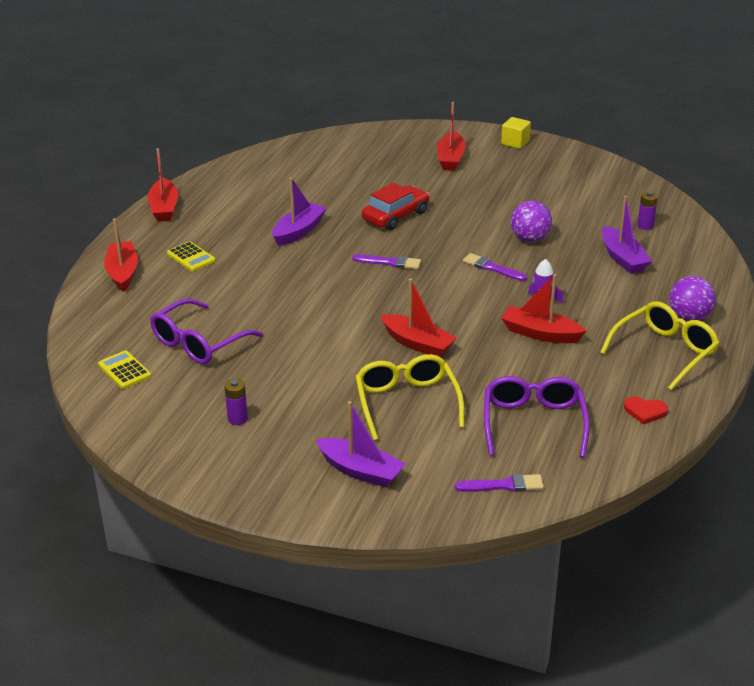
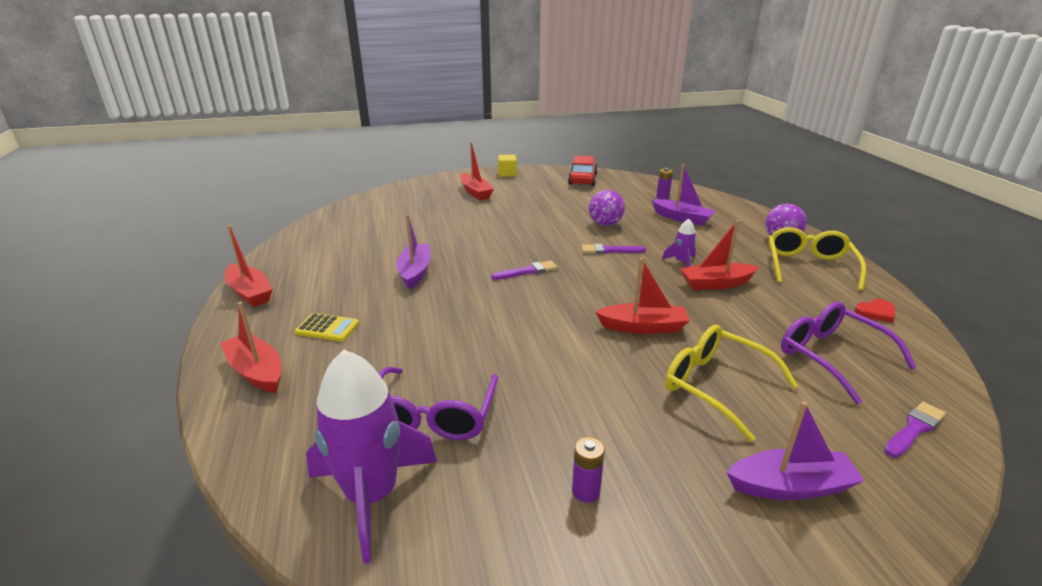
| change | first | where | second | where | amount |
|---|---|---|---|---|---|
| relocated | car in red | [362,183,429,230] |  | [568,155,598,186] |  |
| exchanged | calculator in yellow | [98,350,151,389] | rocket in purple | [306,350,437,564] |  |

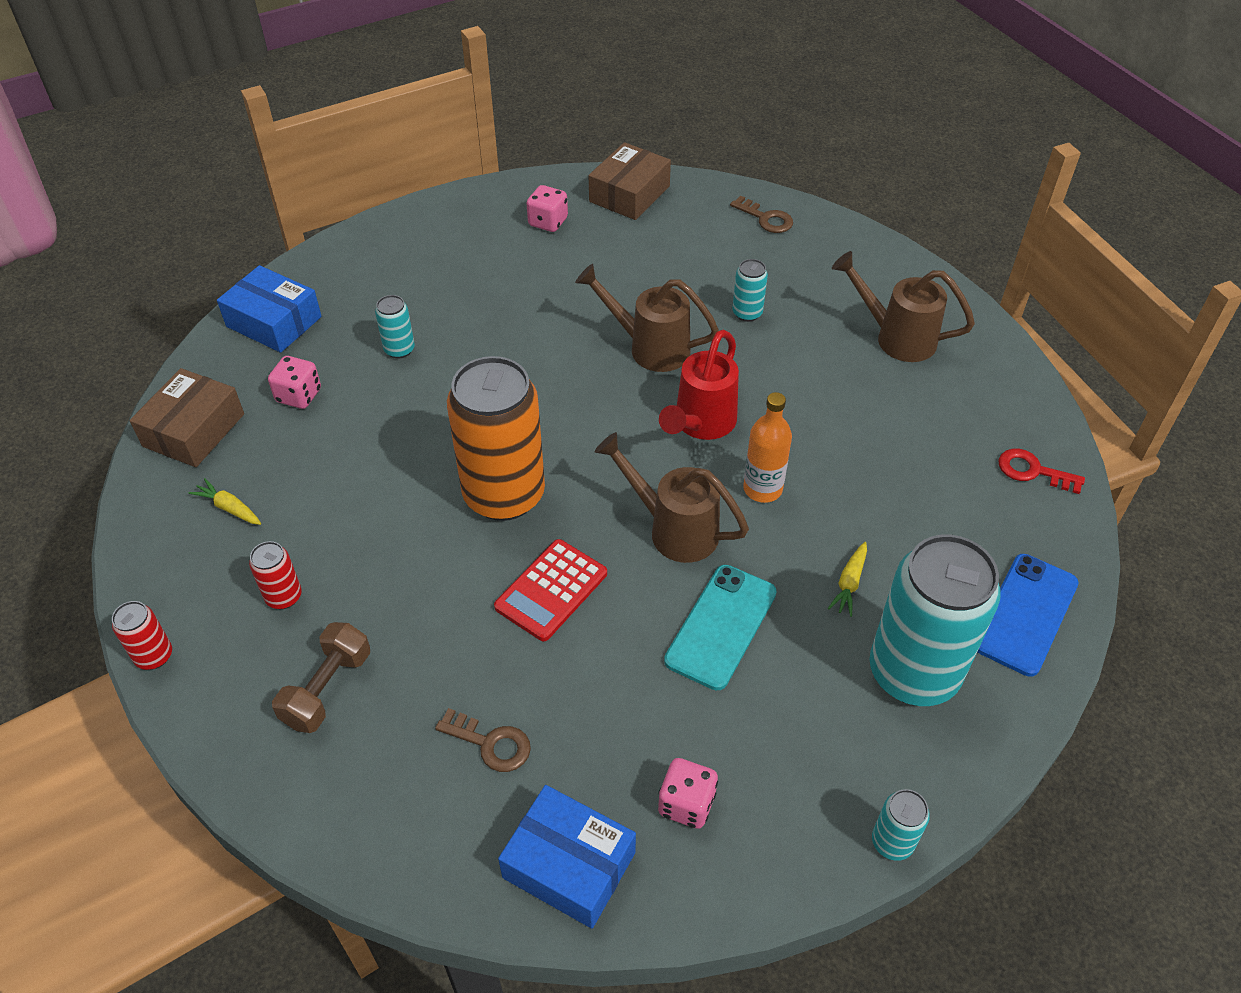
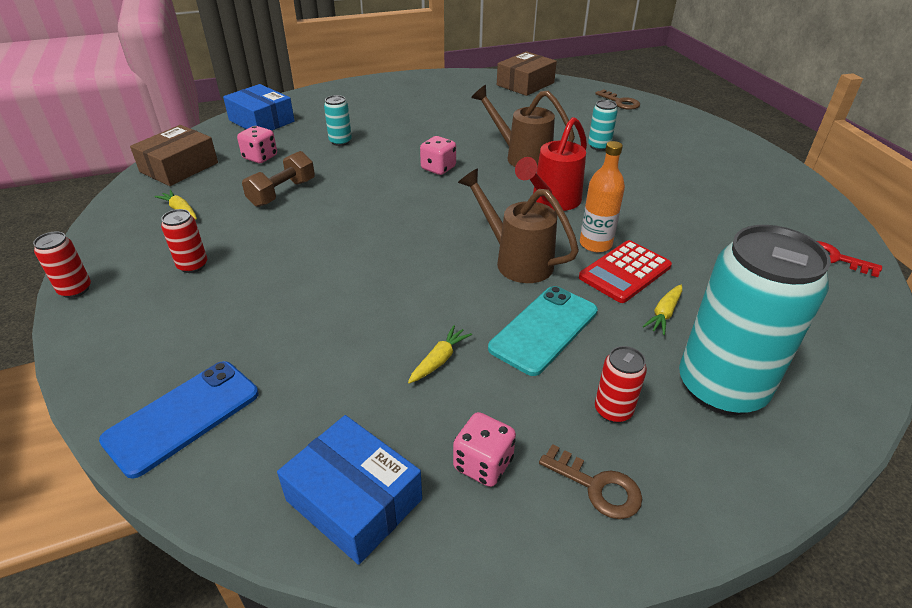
| change | first | where | second | where | amount |
|---|---|---|---|---|---|
| relocated | dice in pink | [526,185,568,232] |  | [420,136,456,175] |  |
| missing | watering can in brown | [832,251,975,362] |  |  |  |
| missing | can in orange | [447,356,545,521] |  |  |  |
| relocated | calculator in red | [494,539,607,641] |  | [579,240,672,303] |  |
| relocated | phone in blue | [978,554,1079,677] |  | [99,361,259,478] |  |
| relocated | dumbbell in brown | [272,622,370,733] |  | [242,151,315,207] |  |
| relocated | key in brown | [435,708,531,772] |  | [539,444,642,519] |  |
| missing | can in turquoise | [872,789,930,861] |  |  |  |
| appeared |  |  | carrot in yellow | [408,325,472,384] |  |
| appeared |  |  | can in red | [595,346,647,423] |  |

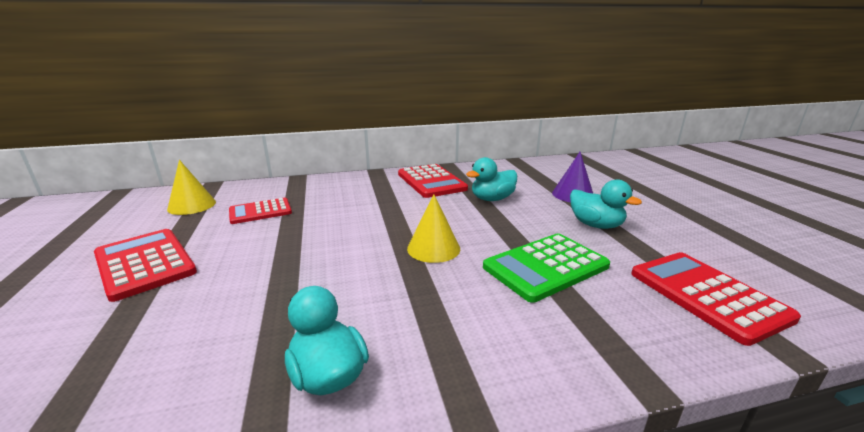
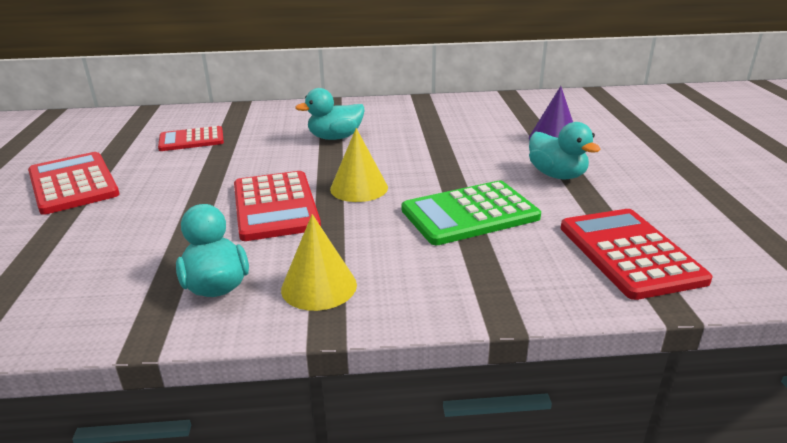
| change | first | where | second | where | amount |
|---|---|---|---|---|---|
| relocated | duck in turquoise | [466,157,517,201] |  | [295,88,364,140] |  |
| relocated | cone in yellow | [167,160,216,215] |  | [281,214,357,311] |  |
| relocated | calculator in red | [398,164,468,198] |  | [234,171,321,241] |  |

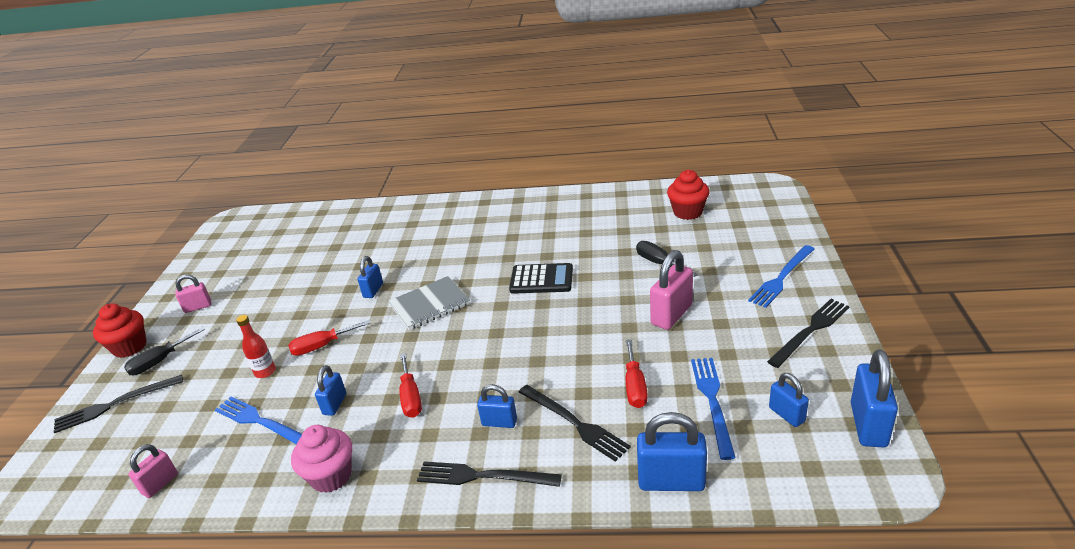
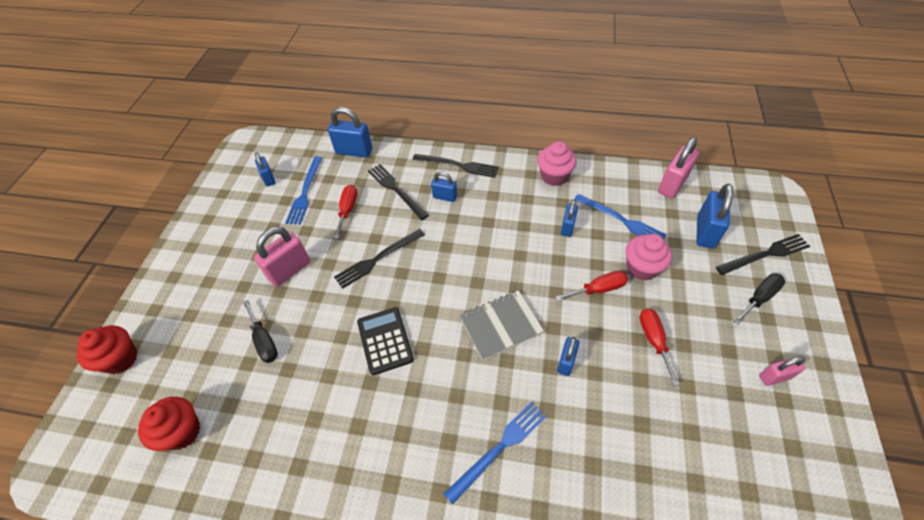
| change | first | where | second | where | amount |
|---|---|---|---|---|---|
| relocated | fork in blue | [748,245,815,308] |  | [444,402,546,505] |  |
| spun | calculator in black | [509,263,573,294] |  | [357,307,414,375] | 60 degrees clockwise |
| relocated | fork in black | [767,299,850,368] |  | [334,229,425,289] |  |
| relocated | cupcake in red | [93,303,147,358] |  | [77,325,138,374] |  |
| exchanged | bottle in red | [236,315,276,378] | cupcake in pink | [626,234,672,280] |  |
| relocated | padlock in blue | [851,350,898,447] |  | [696,184,734,248] |  |
| relocated | screwdriver in red | [399,353,422,418] |  | [640,308,680,386] |  |
| size | padlock in pink | [128,444,178,498] |  | [658,137,699,199] | x1.66 |

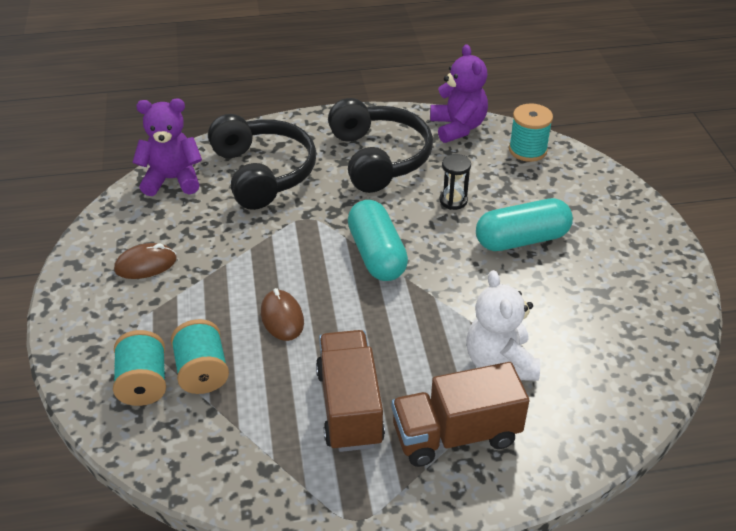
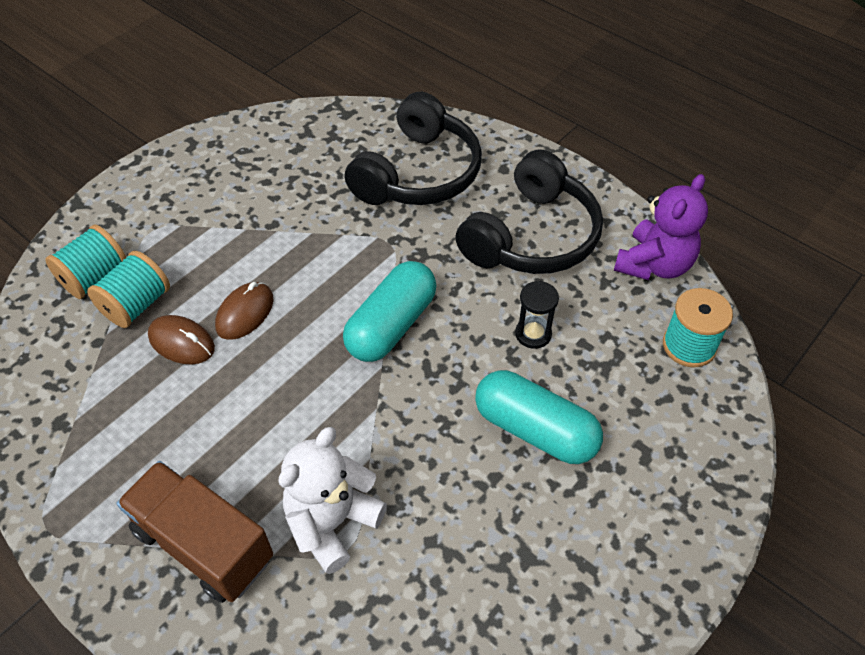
| change | first | where | second | where | amount |
|---|---|---|---|---|---|
| missing | teddy bear in purple | [132,98,202,196] |  |  |  |
| relocated | mouse in brown | [114,243,176,279] |  | [148,315,215,364] |  |
| missing | truck in brown | [316,330,385,452] |  |  |  |

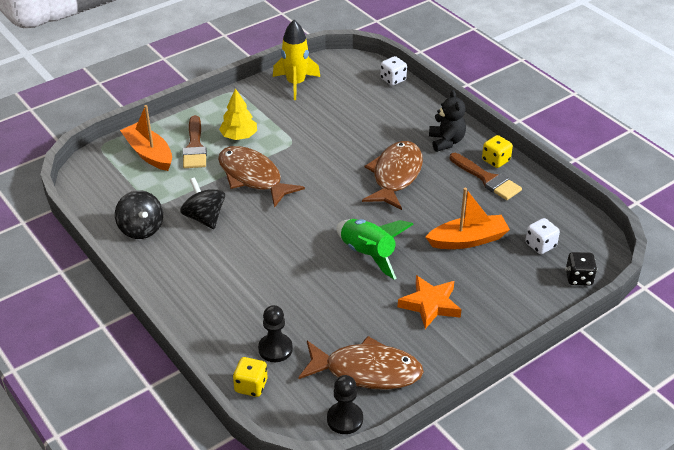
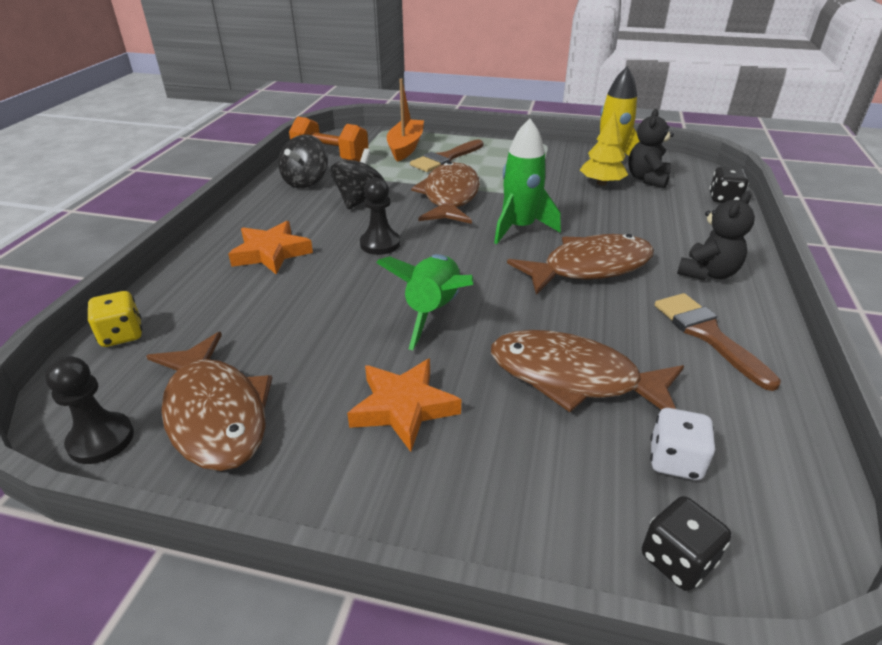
| change | first | where | second | where | amount |
|---|---|---|---|---|---|
| colour | dice in white | [380,56,407,86] | dice in black | [709,167,749,203] |  |
| relocated | tree in yellow | [219,88,257,140] |  | [580,111,628,186] |  |
| missing | dice in yellow | [482,135,513,168] |  |  |  |
| spun | brush in brown | [449,153,522,200] |  | [655,293,781,391] | 150 degrees clockwise |
| exchanged | boat in orange | [426,188,510,249] | fish in brown | [491,330,684,412] |  |
| relocated | pawn in black | [258,305,293,362] |  | [360,178,400,255] |  |
| appeared |  |  | teddy bear in black | [628,109,674,188] |  |
| appeared |  |  | dumbbell in orange | [289,117,368,162] |  |
| appeared |  |  | rocket in green | [494,118,561,244] |  |
| appeared |  |  | star in orange | [228,221,313,275] |  |

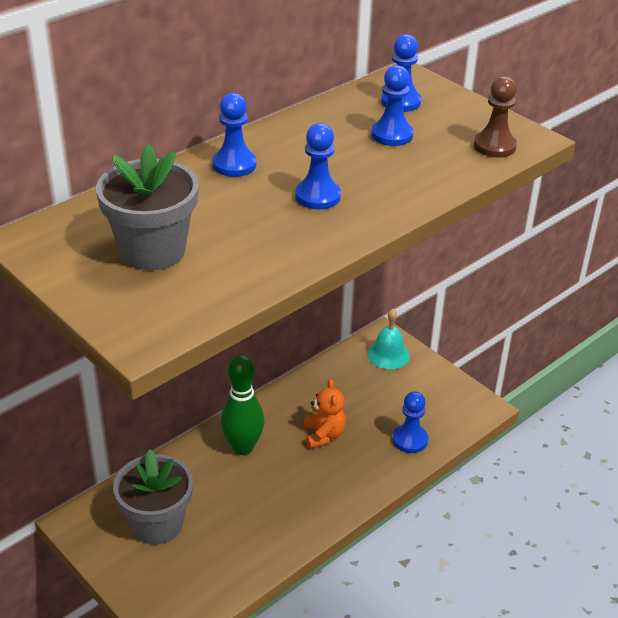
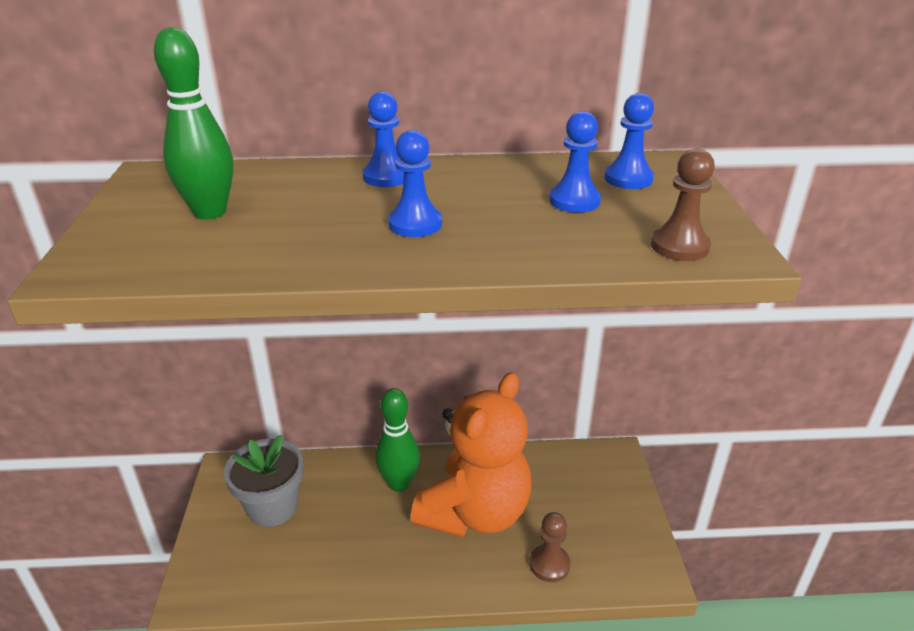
| change | first | where | second | where | amount |
|---|---|---|---|---|---|
| exchanged | flower pot in grey | [96,144,199,270] | bowling pin in green | [154,27,233,220] |  |
| missing | bell in turquoise | [367,309,410,369] |  |  |  |
| size | teddy bear in orange | [304,379,346,449] |  | [411,372,531,537] | x2.39 |
| colour | pawn in blue | [393,391,428,453] | pawn in brown | [530,512,570,582] |  |

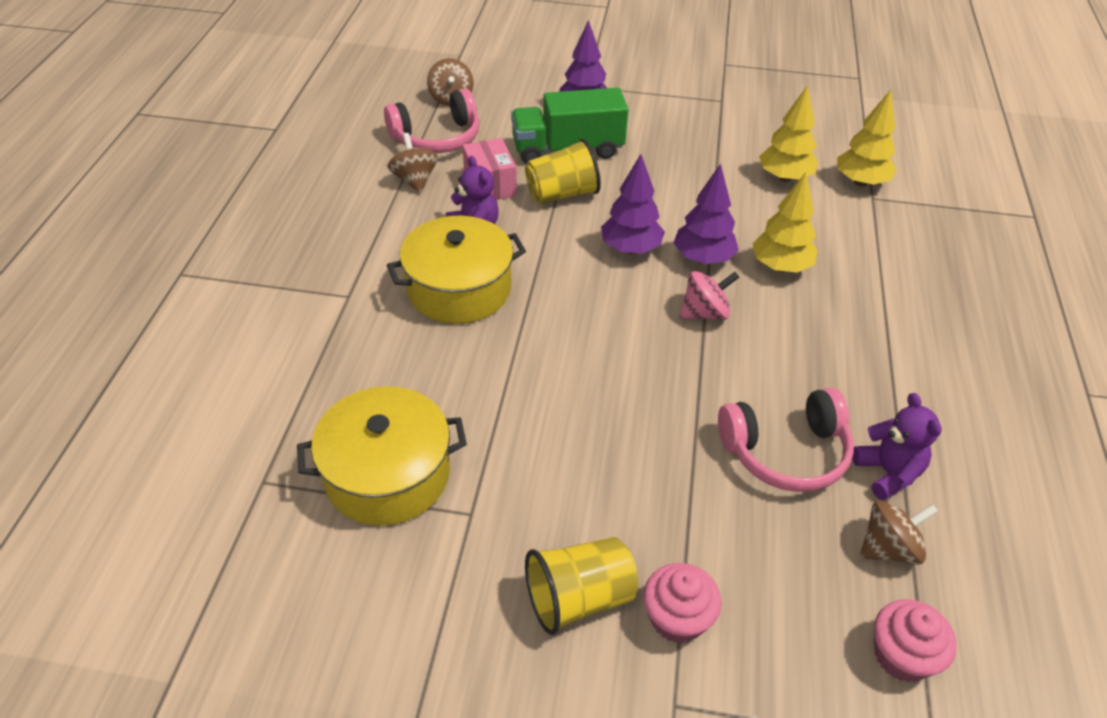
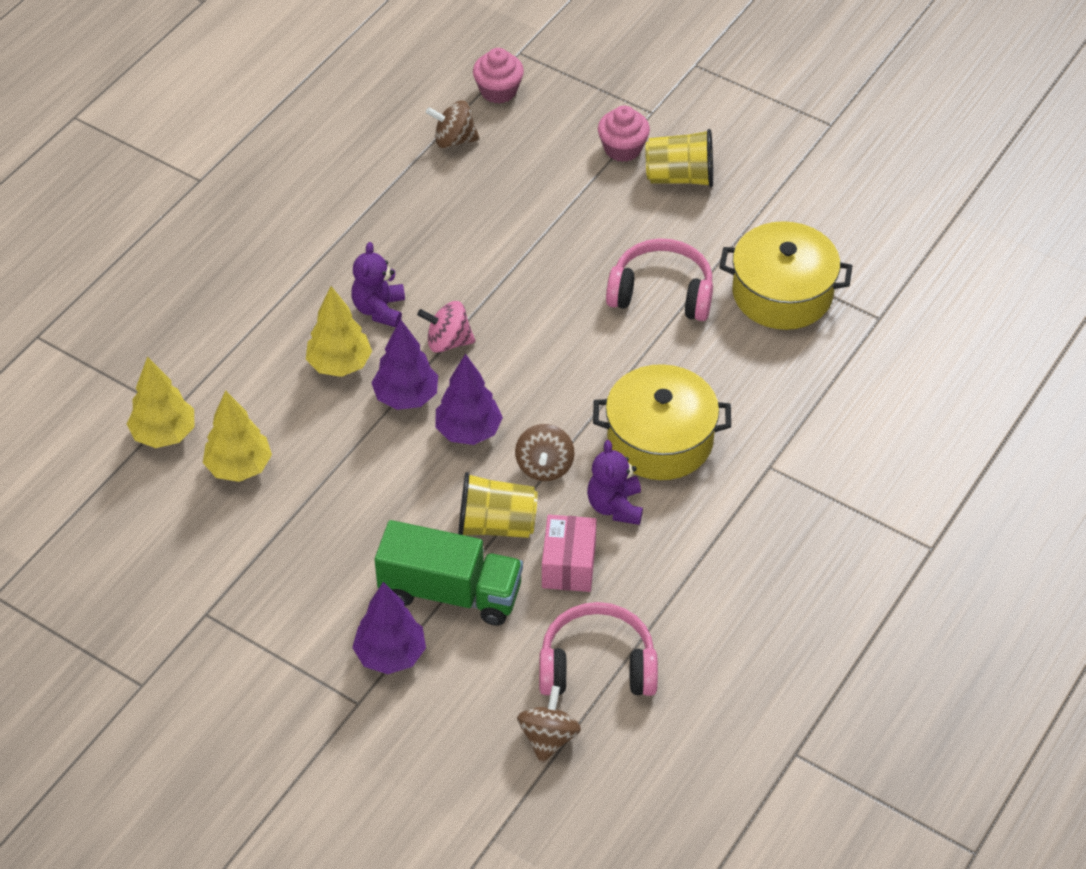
| change | first | where | second | where | amount |
|---|---|---|---|---|---|
| relocated | spinning top in brown | [388,133,438,193] |  | [515,424,575,481] |  |
| relocated | headphones in pink | [718,388,854,492] |  | [606,238,713,321] |  |
| relocated | teddy bear in purple | [852,393,942,501] |  | [351,242,405,327] |  |

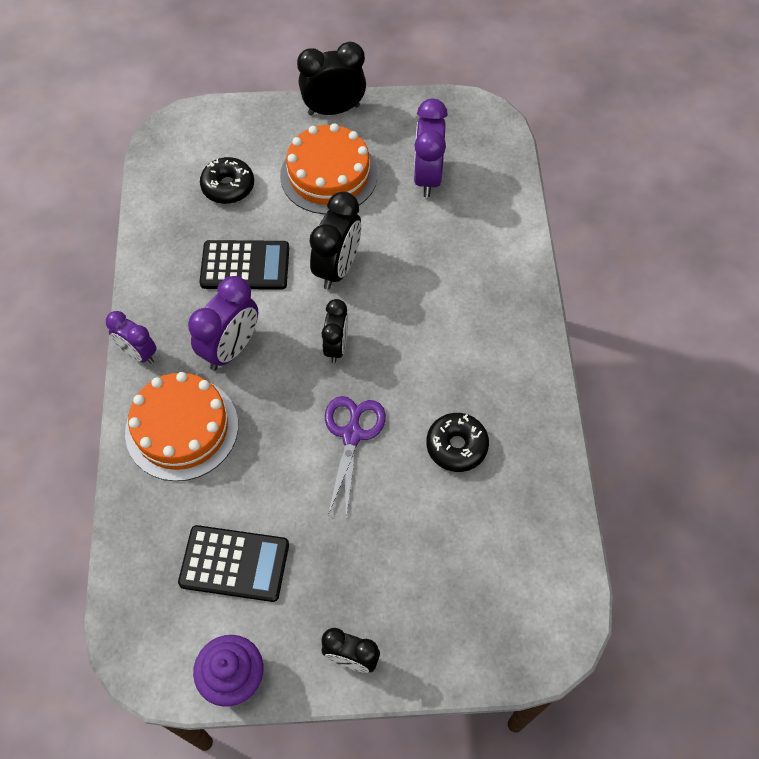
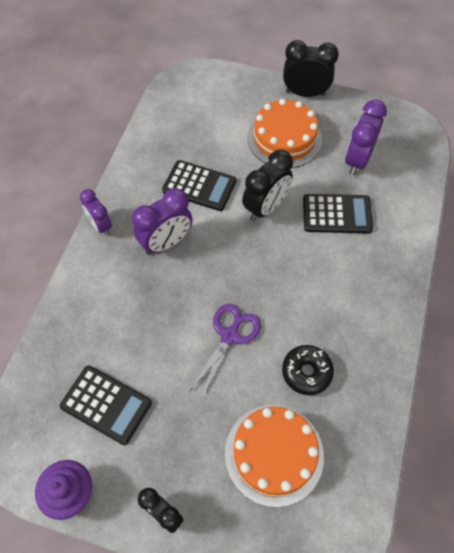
| change | first | where | second | where | amount |
|---|---|---|---|---|---|
| missing | donut in black | [200,157,254,204] |  |  |  |
| missing | clock in black | [322,299,348,363] |  |  |  |
| relocated | cake in orange | [125,372,238,481] |  | [225,405,324,507] |  |
| appeared |  |  | calculator in black | [303,194,373,233] |  |

